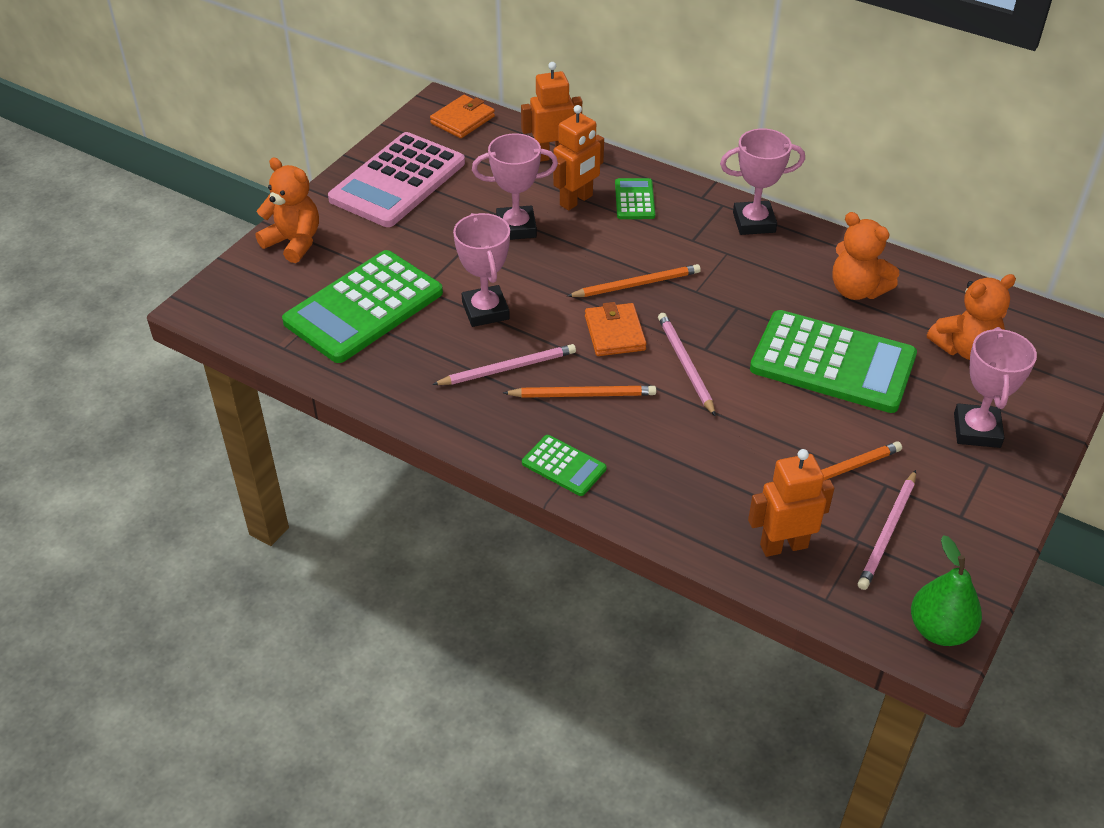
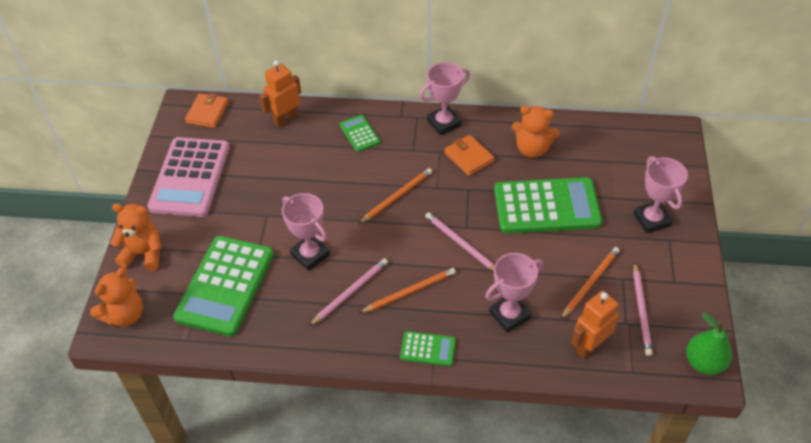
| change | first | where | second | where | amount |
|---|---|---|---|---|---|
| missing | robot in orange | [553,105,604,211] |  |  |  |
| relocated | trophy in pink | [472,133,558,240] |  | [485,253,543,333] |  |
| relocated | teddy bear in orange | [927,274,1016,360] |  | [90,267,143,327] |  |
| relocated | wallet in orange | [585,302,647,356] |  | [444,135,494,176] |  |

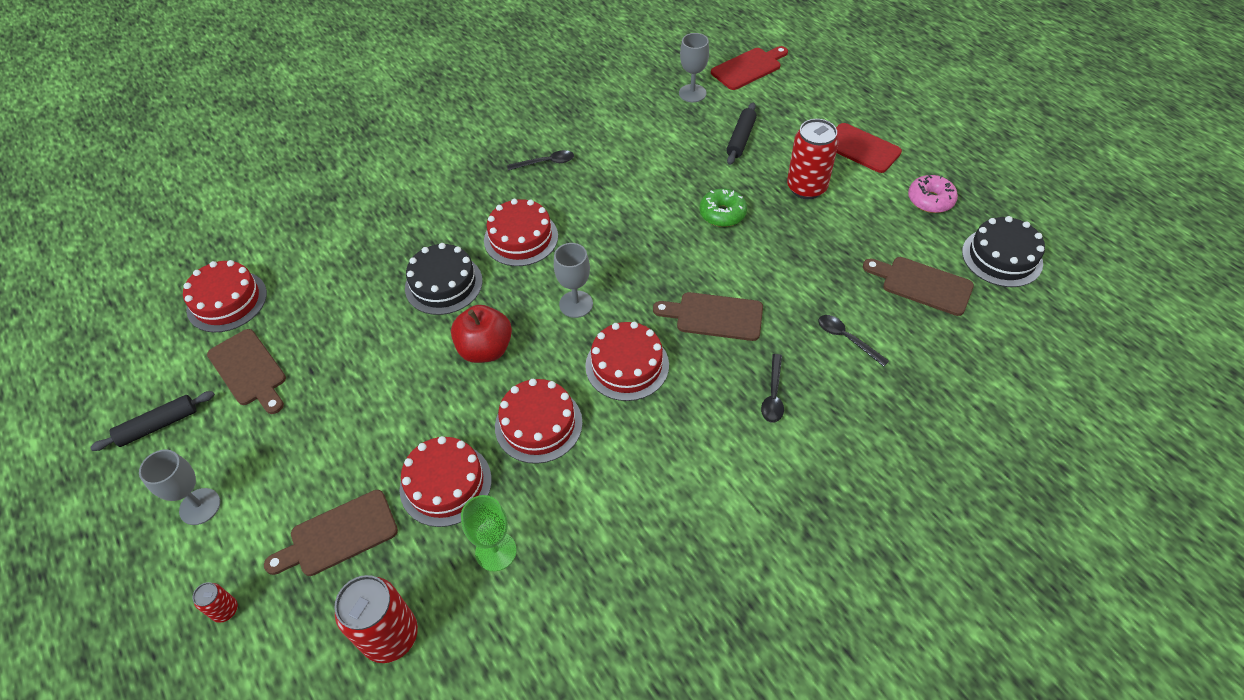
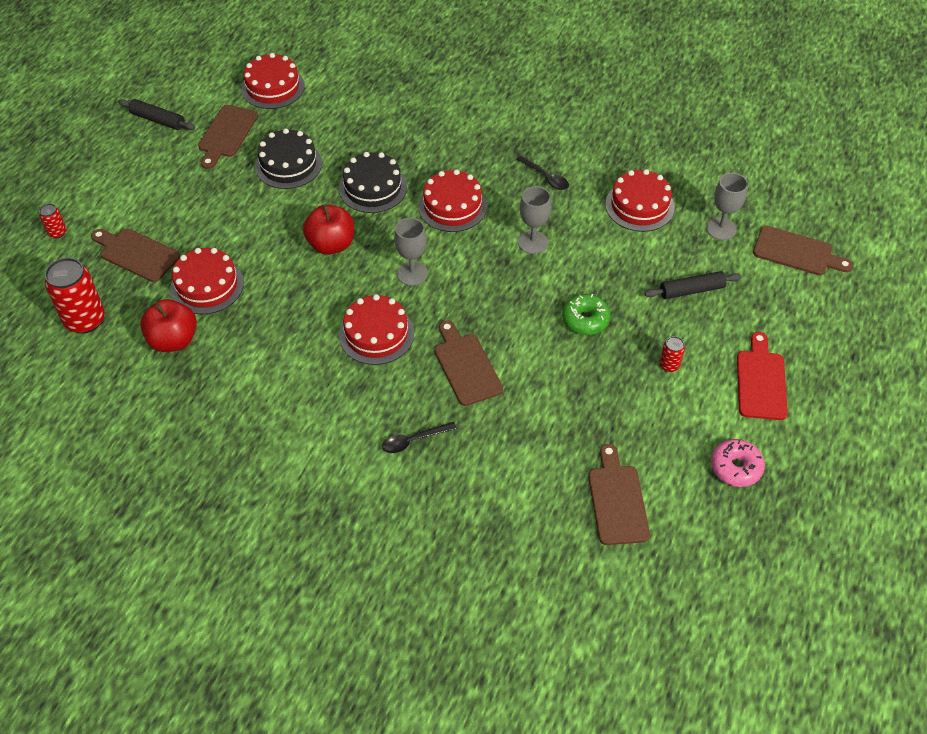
| change | first | where | second | where | amount |
|---|---|---|---|---|---|
| colour | cutting board in red | [711,46,788,90] | cutting board in brown | [753,226,853,275] |  |
| size | can in red | [787,119,839,199] |  | [660,336,685,372] | x0.48 |
| relocated | cake in black | [962,216,1045,287] |  | [255,129,322,189] |  |
| missing | spoon in black | [818,315,889,367] |  |  |  |
| relocated | cake in red | [495,379,583,464] |  | [605,169,675,232] |  |
| relocated | goblet in grey | [139,449,220,525] |  | [518,186,551,254] |  |
| exchanged | goblet in green | [461,495,517,571] | apple in red | [140,299,197,352] |  |

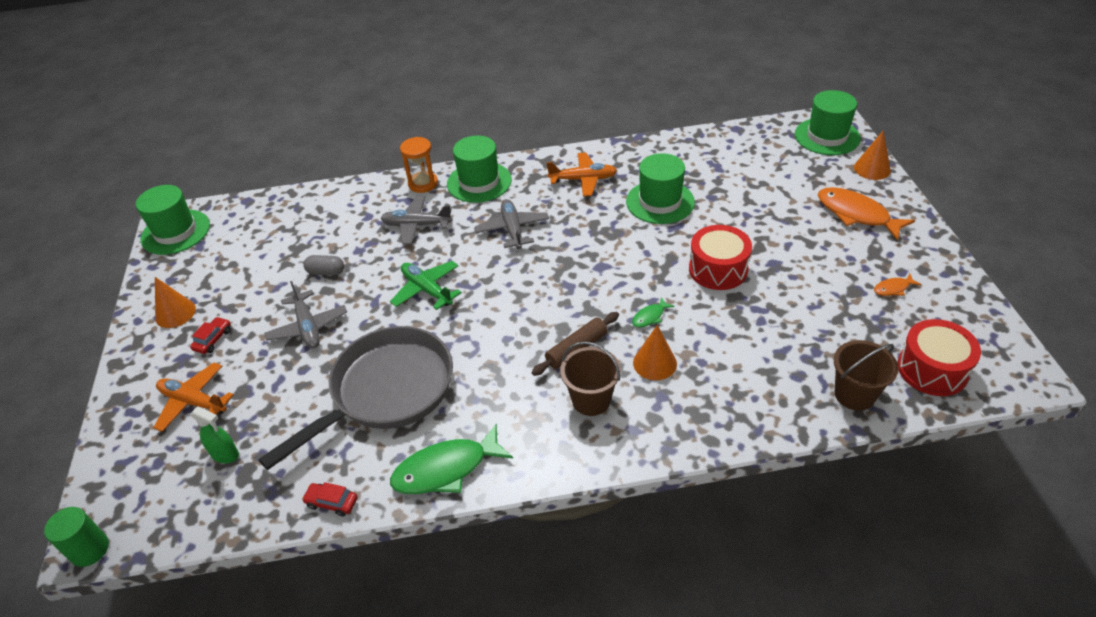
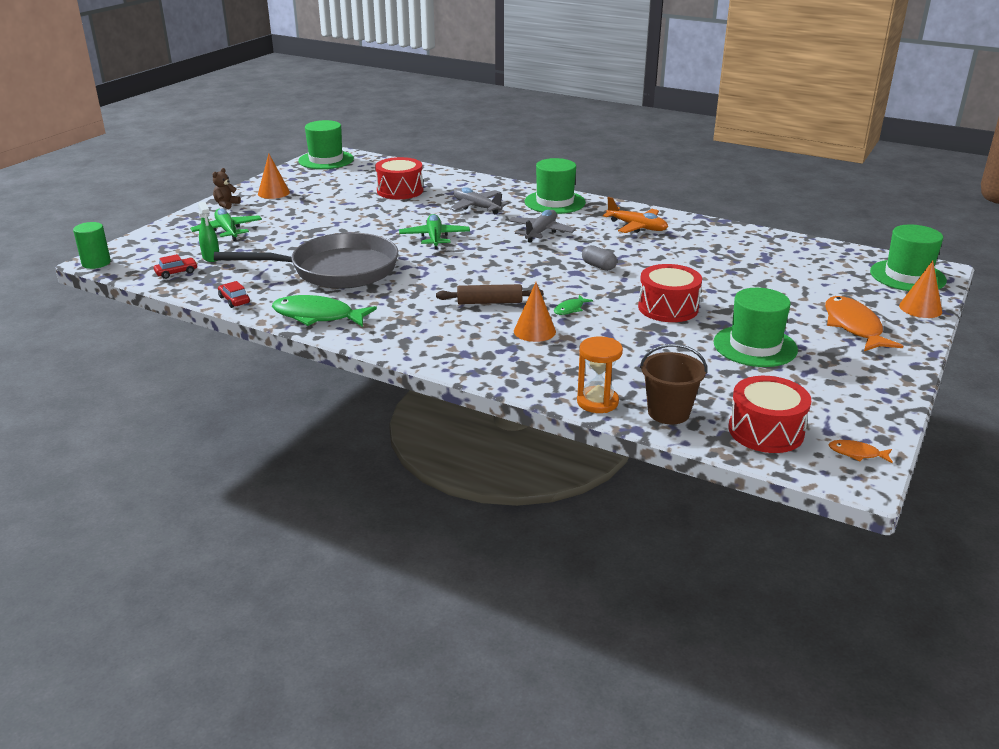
| change | first | where | second | where | amount |
|---|---|---|---|---|---|
| relocated | hourglass in orange | [400,137,438,193] |  | [577,336,623,413] |  |
| relocated | hat in green | [626,153,695,224] |  | [714,288,798,367] |  |
| relocated | capsule in grey | [304,255,344,275] |  | [582,245,617,271] |  |
| relocated | fish in orange | [874,274,922,296] |  | [829,440,893,463] |  |
| missing | plane in grey | [264,281,347,348] |  |  |  |
| spun | fish in green | [632,297,675,327] |  | [554,295,593,315] | 45 degrees counterclockwise |
| relocated | car in red | [190,317,231,354] |  | [154,254,198,279] |  |
| missing | bucket in brown | [560,341,621,416] |  |  |  |
| colour | plane in orange | [153,363,234,432] | plane in green | [190,209,262,241] |  |
| appeared |  |  | drum in red | [375,157,423,199] |  |
| appeared |  |  | teddy bear in brown | [212,168,241,209] |  |

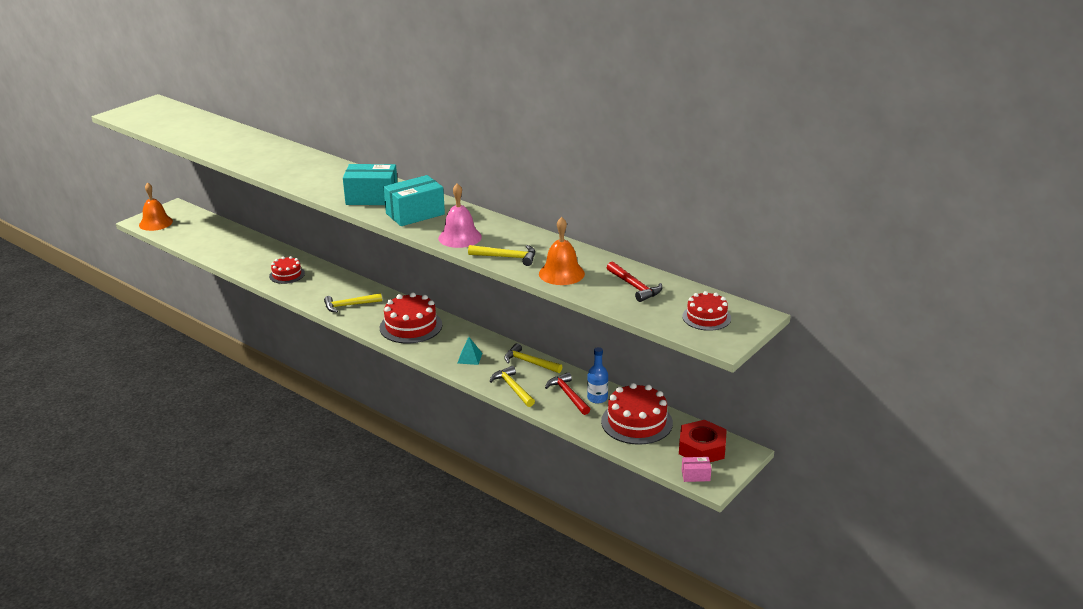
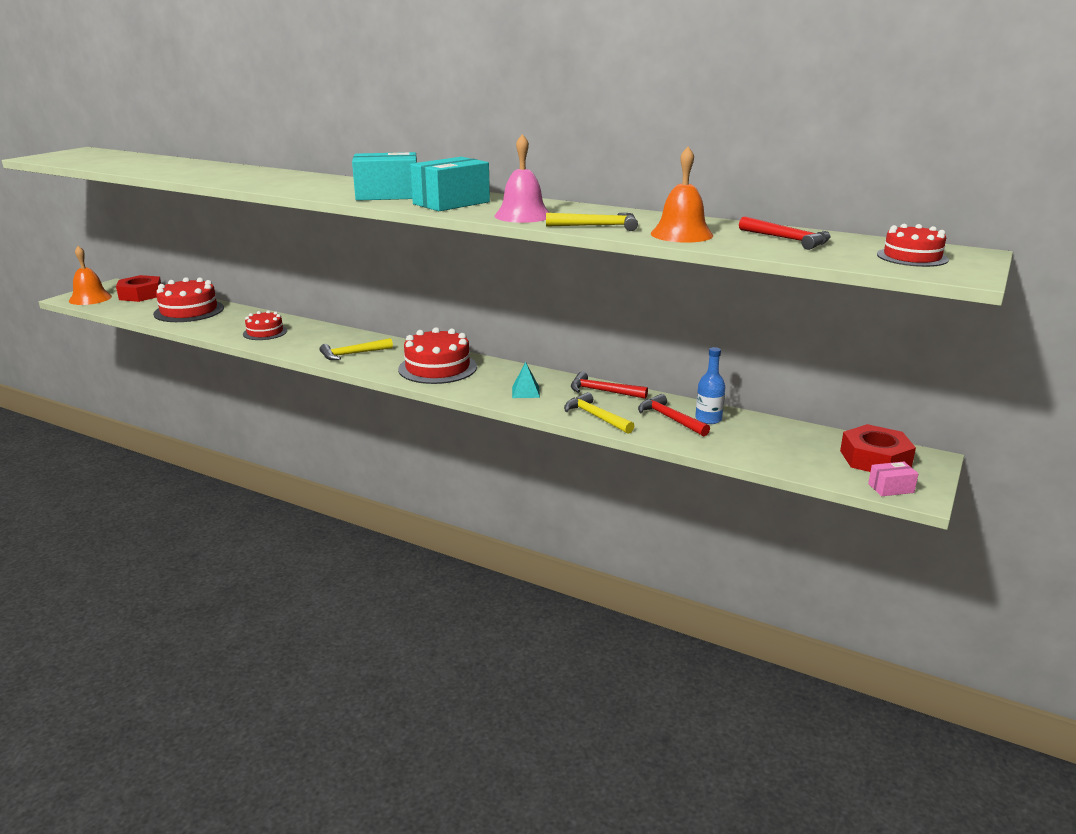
| change | first | where | second | where | amount |
|---|---|---|---|---|---|
| colour | hammer in yellow | [504,343,562,373] | hammer in red | [571,372,648,399] |  |
| relocated | cake in red | [601,383,673,445] |  | [153,277,224,322] |  |
| appeared |  |  | nut in red | [116,275,161,302] |  |

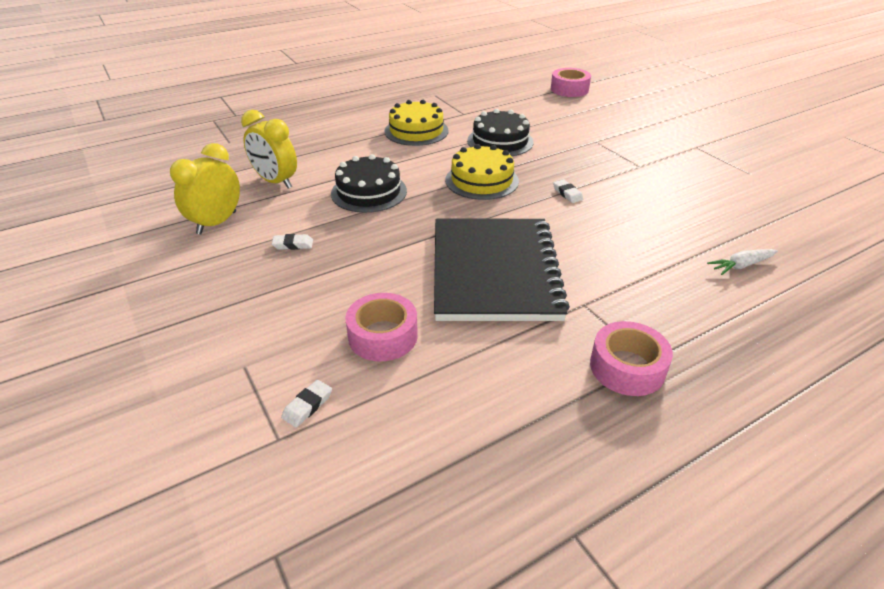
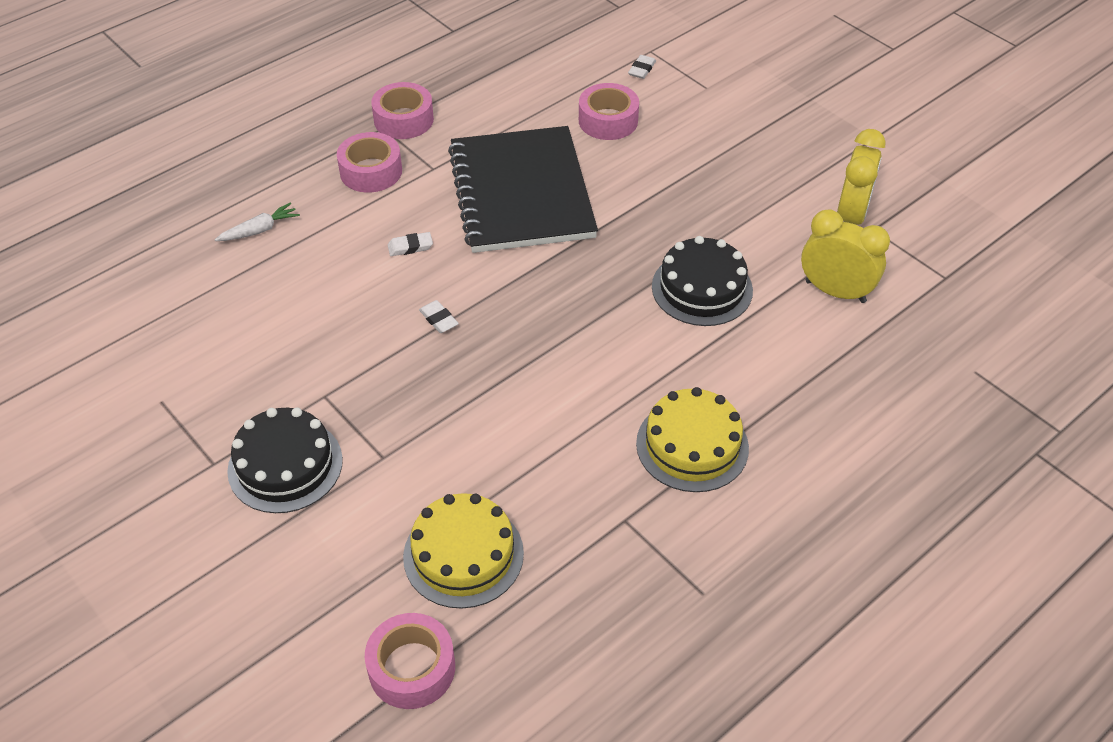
| change | first | where | second | where | amount |
|---|---|---|---|---|---|
| relocated | cake in black | [467,109,534,156] |  | [227,408,343,513] |  |
| relocated | cake in yellow | [445,144,519,200] |  | [403,493,524,609] |  |
| relocated | eraser in white | [272,234,313,250] |  | [388,232,433,256] |  |
| appeared |  |  | tape in pink | [337,132,402,192] |  |

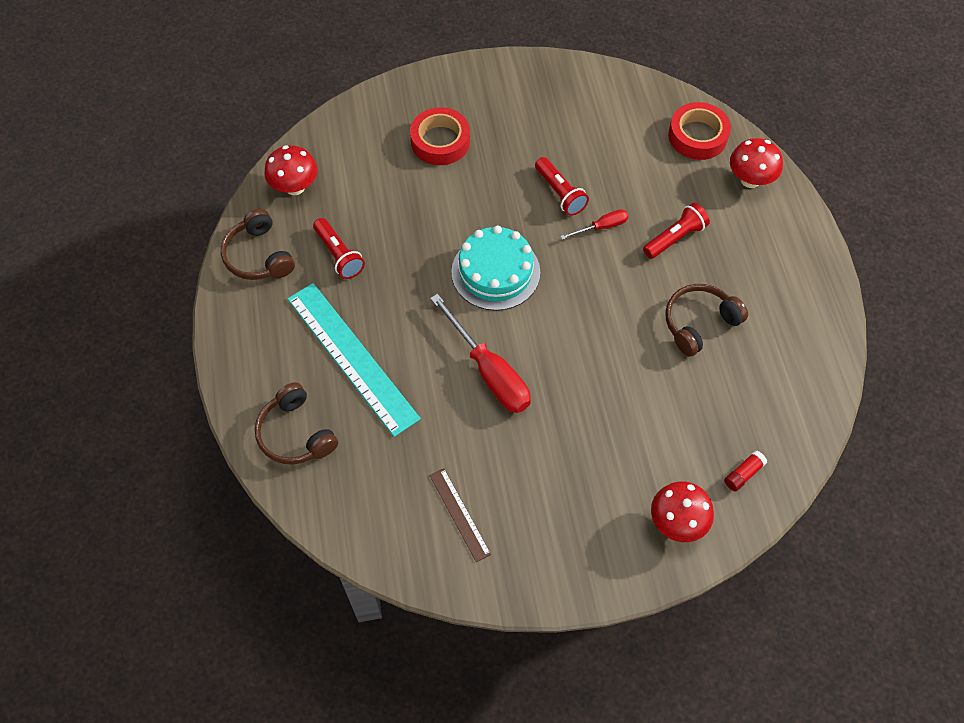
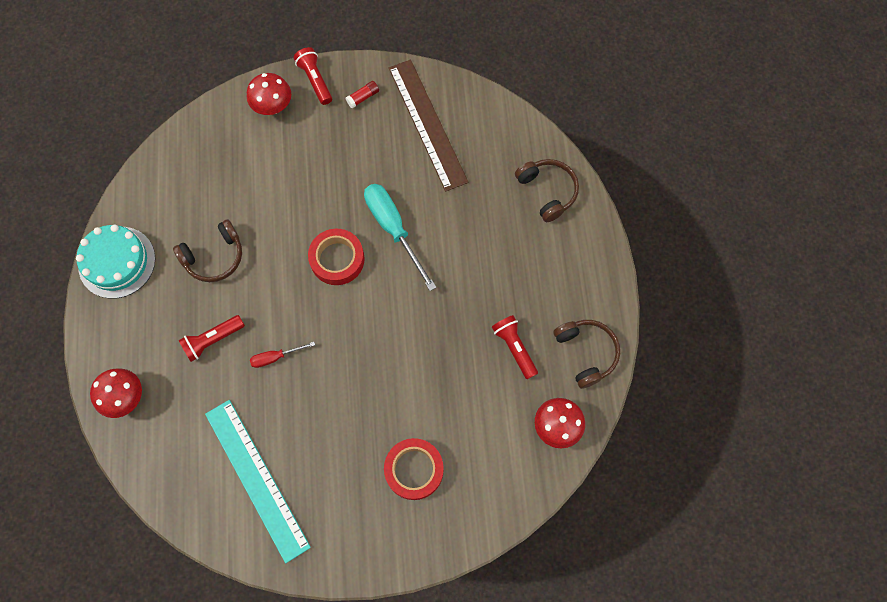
| change | first | where | second | where | amount |
|---|---|---|---|---|---|
| relocated | tape in red | [668,102,731,160] |  | [308,229,365,285] |  |
| relocated | flashlight in red | [535,157,589,216] |  | [294,47,332,105] |  |
| relocated | cake in turquoise | [451,226,540,311] |  | [76,225,155,299] |  |
| relocated | ruler in turquoise | [287,283,421,437] |  | [205,400,311,563] |  |
| colour | screwdriver in red | [430,294,531,413] | screwdriver in turquoise | [364,184,436,291] |  |
| relocated | glue stick in red | [724,451,767,491] |  | [345,81,379,108] |  |
| size | ruler in brown | [430,468,491,562] |  | [389,60,469,192] | x2.03 |

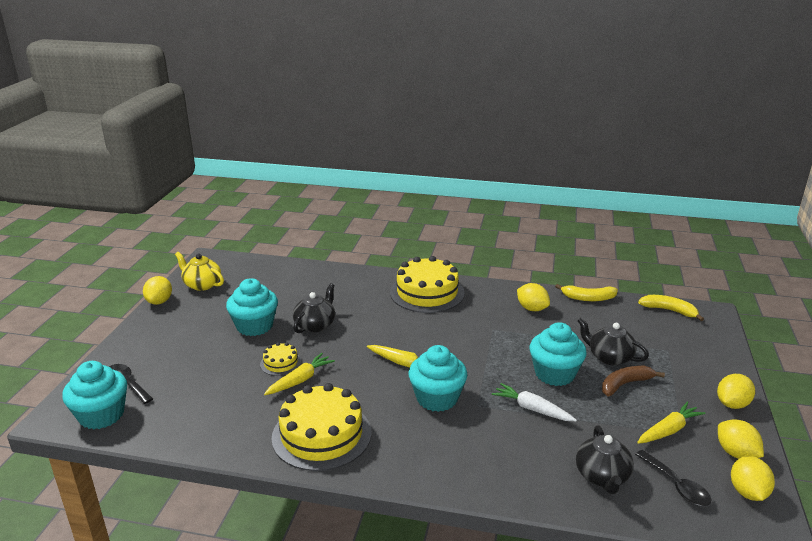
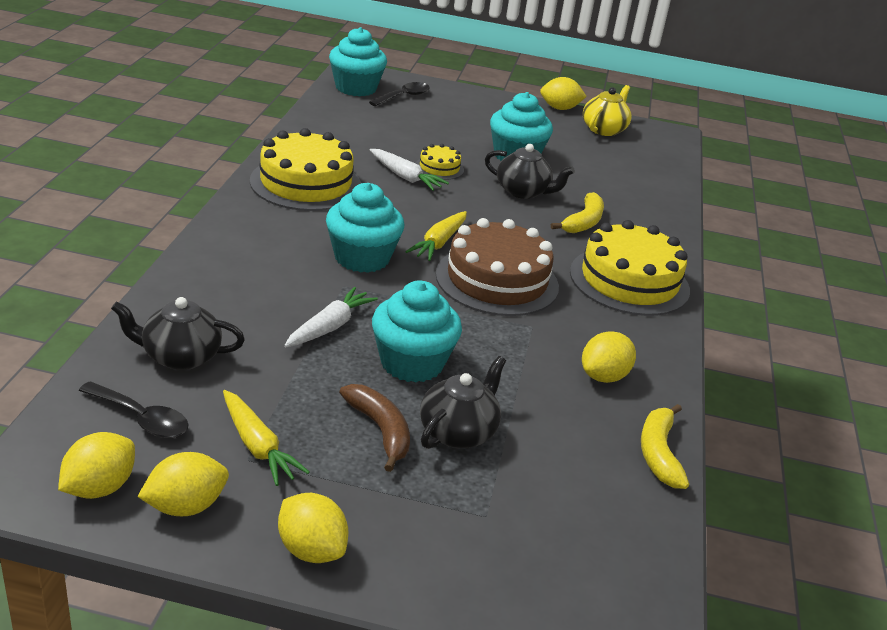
| change | first | where | second | where | amount |
|---|---|---|---|---|---|
| relocated | banana in yellow | [638,295,704,321] |  | [551,192,604,233] |  |
| colour | carrot in yellow | [264,353,335,395] | carrot in white | [370,149,449,191] |  |
| spun | spoon in black | [635,450,712,506] |  | [79,381,189,438] | 120 degrees counterclockwise |
| spun | lemon in yellow | [731,456,775,501] |  | [58,432,135,499] | 60 degrees counterclockwise |
| appeared |  |  | cake in brown | [436,218,559,316] |  |

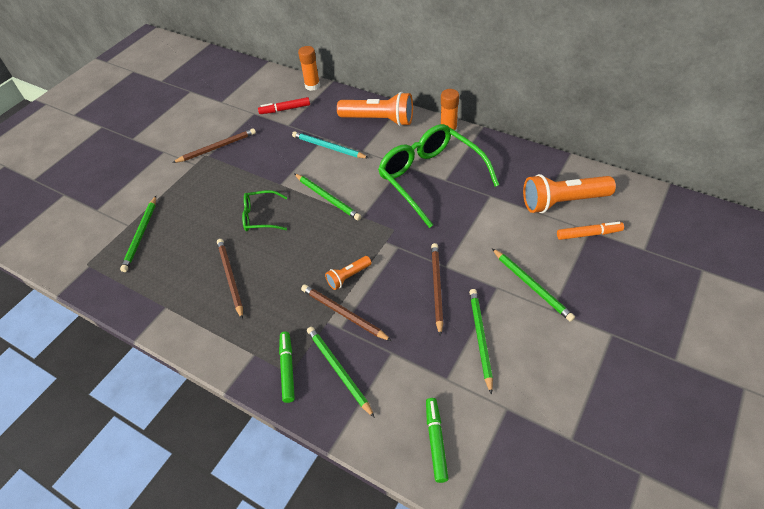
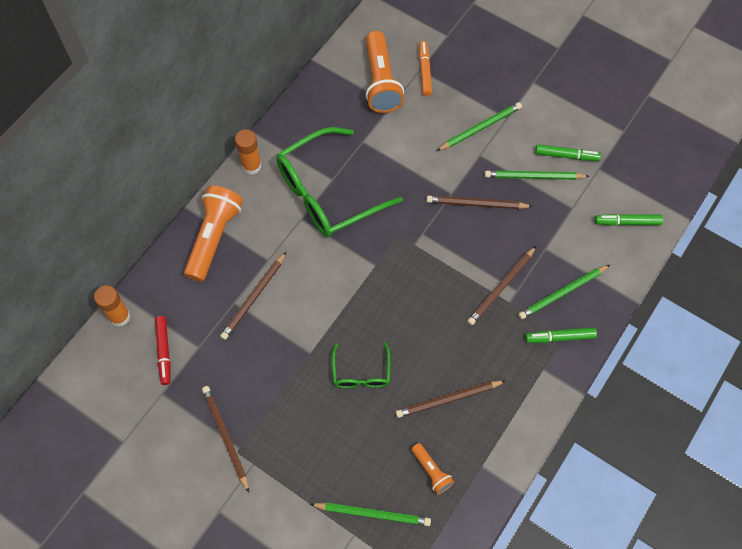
| change | first | where | second | where | amount |
|---|---|---|---|---|---|
| colour | pencil in turquoise | [292,131,368,158] | pencil in brown | [220,252,286,340] |  |
| missing | pencil in green | [295,174,361,221] |  |  |  |
| relocated | flashlight in orange | [325,256,372,290] |  | [411,443,454,495] |  |
| appeared |  |  | marker in green | [535,144,601,161] |  |

